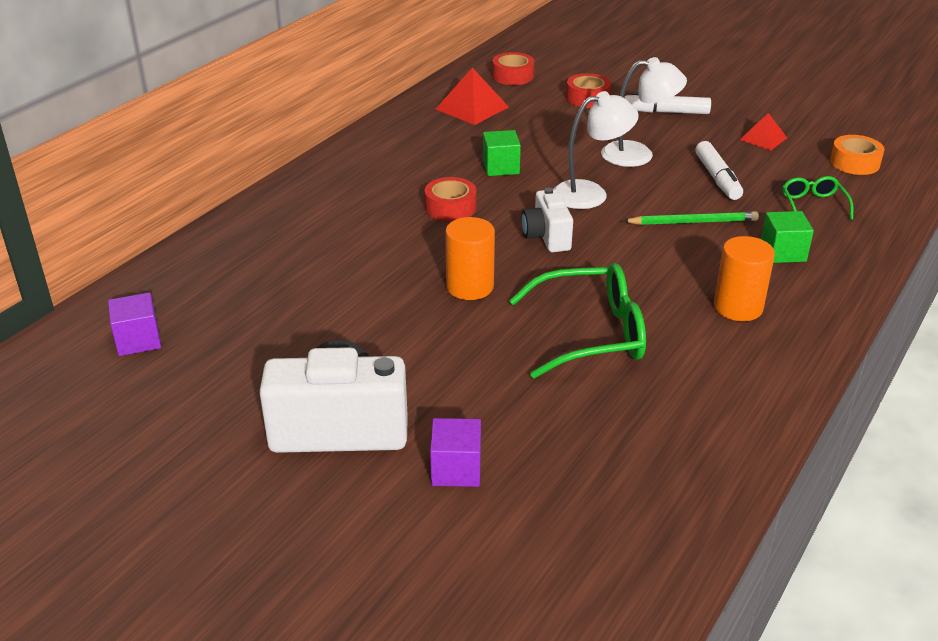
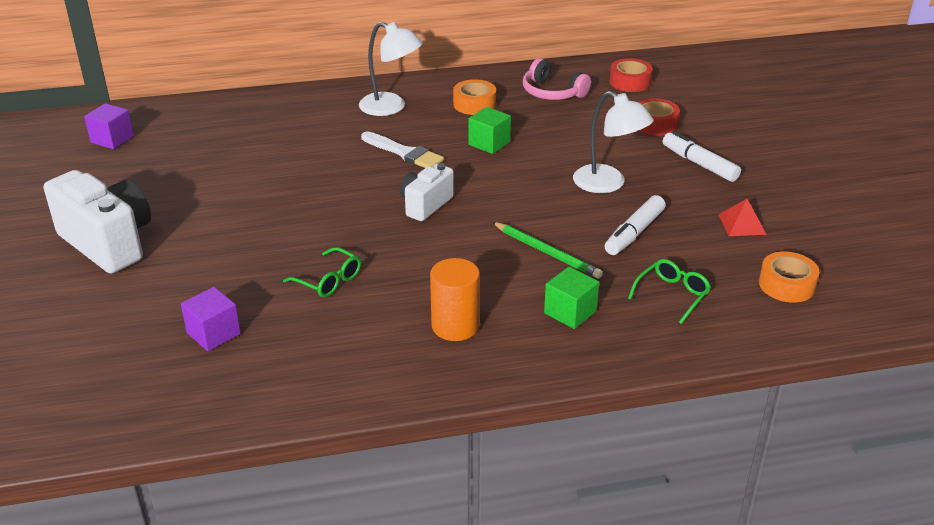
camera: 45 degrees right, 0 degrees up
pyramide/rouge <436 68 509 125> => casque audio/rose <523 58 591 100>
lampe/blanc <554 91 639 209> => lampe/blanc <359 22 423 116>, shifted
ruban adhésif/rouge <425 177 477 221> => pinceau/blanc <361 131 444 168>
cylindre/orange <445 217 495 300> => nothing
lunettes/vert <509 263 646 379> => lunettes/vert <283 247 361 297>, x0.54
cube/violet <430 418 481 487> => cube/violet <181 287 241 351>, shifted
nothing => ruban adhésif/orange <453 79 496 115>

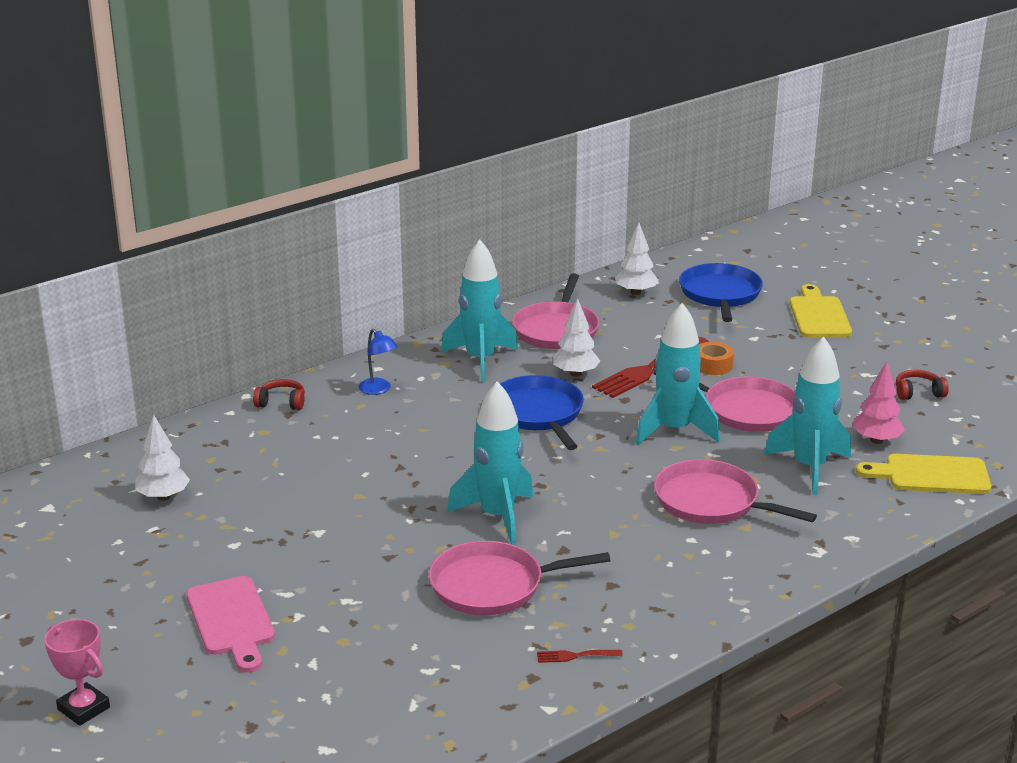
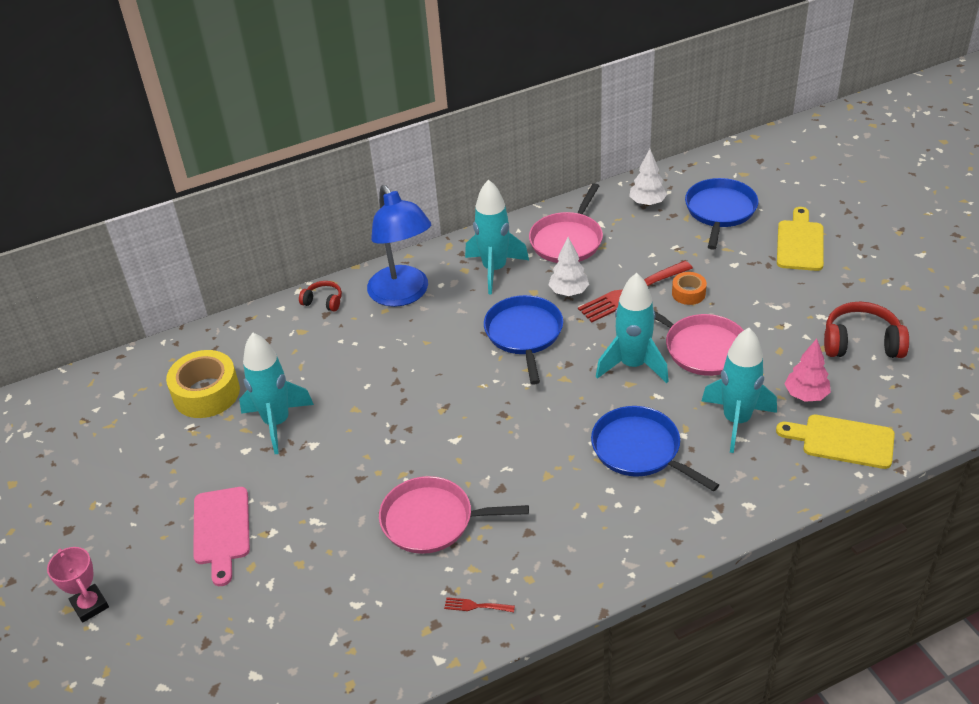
camera: 15 degrees right, 15 degrees up
lampe/bleu <358 329 398 395> => lampe/bleu <367 185 431 307>, x2.34
casque audio/rouge <896 370 949 400> => casque audio/rouge <824 302 909 358>, x1.82
fusée/turquoise <447 381 533 545> => fusée/turquoise <239 333 314 454>, shifted
arbre/blanc <135 415 190 501> => ruban adhésif/jaune <166 350 240 418>
poêle/rose <654 459 817 524> => poêle/bleu <591 406 719 491>

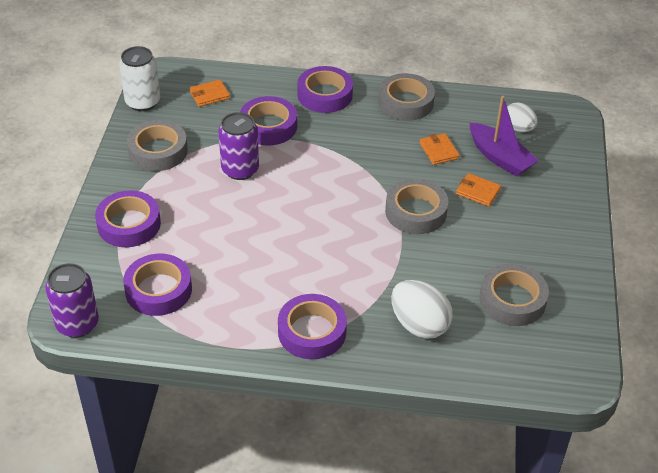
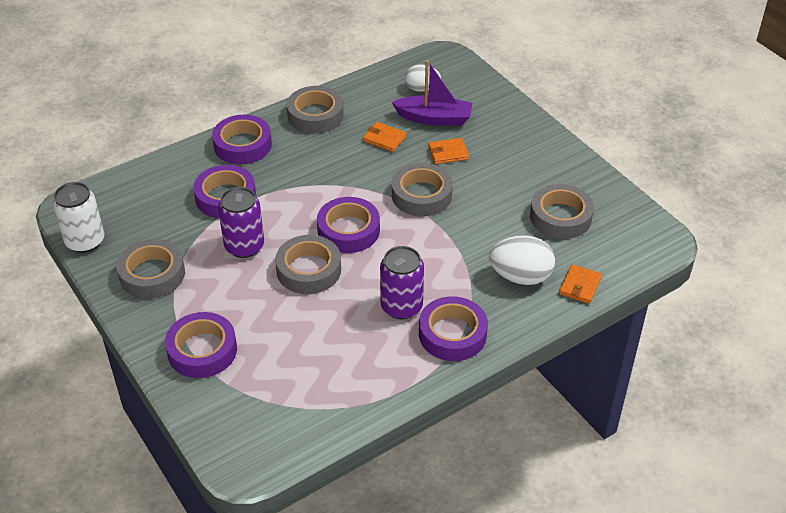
camera: 40 degrees left, 0 degrees up
portefeuille/orange <189 79 230 107> => portefeuille/orange <559 264 602 304>, shifted
ruban adhésif/violet <123 254 192 316> => ruban adhésif/violet <317 197 380 253>, shifted
canette/violet <45 263 99 338> => canette/violet <380 246 424 319>, shifted
nothing => ruban adhésif/gris <275 235 341 294>

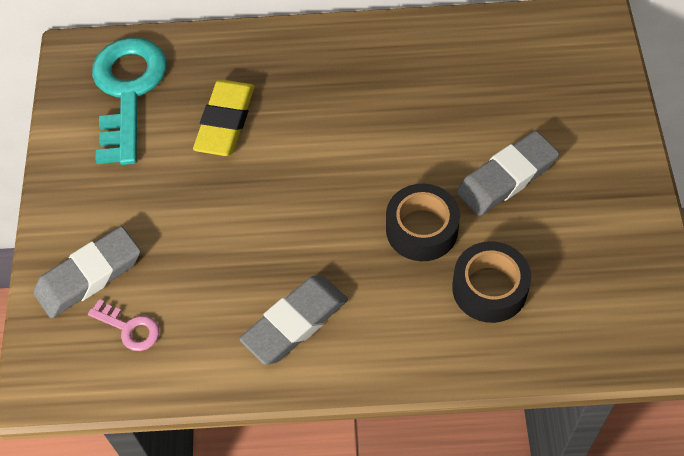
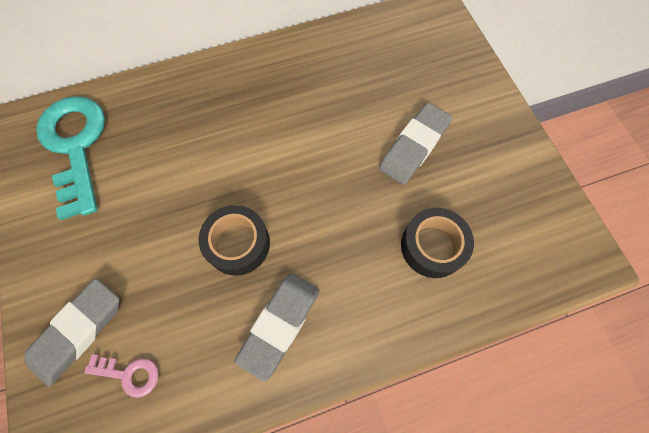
camera: 20 degrees left, 10 degrees up
gomme/jaune <193 80 254 156> => nothing
ruban adhésif/noir <386 184 460 261> => ruban adhésif/noir <199 205 270 276>, shifted

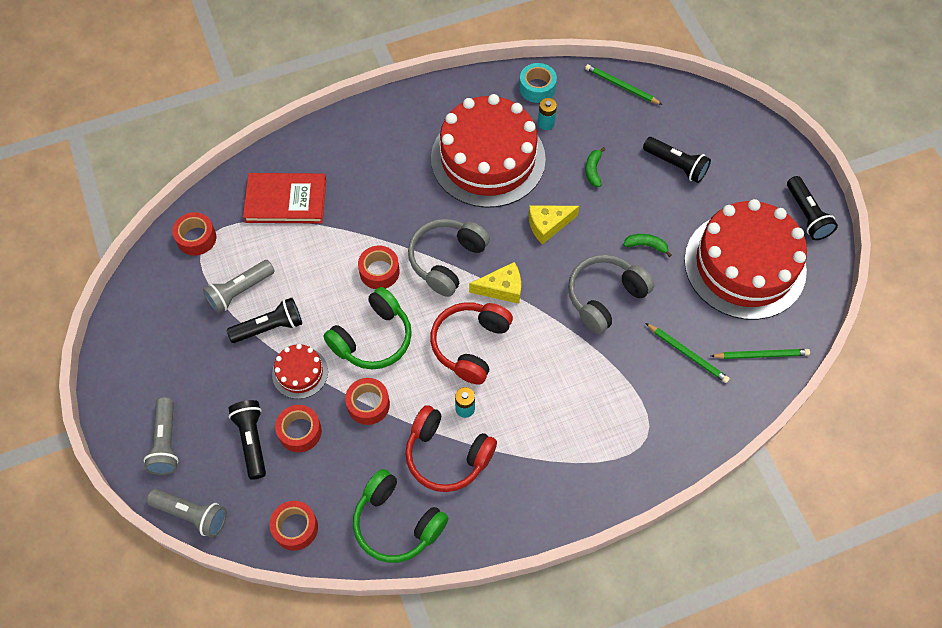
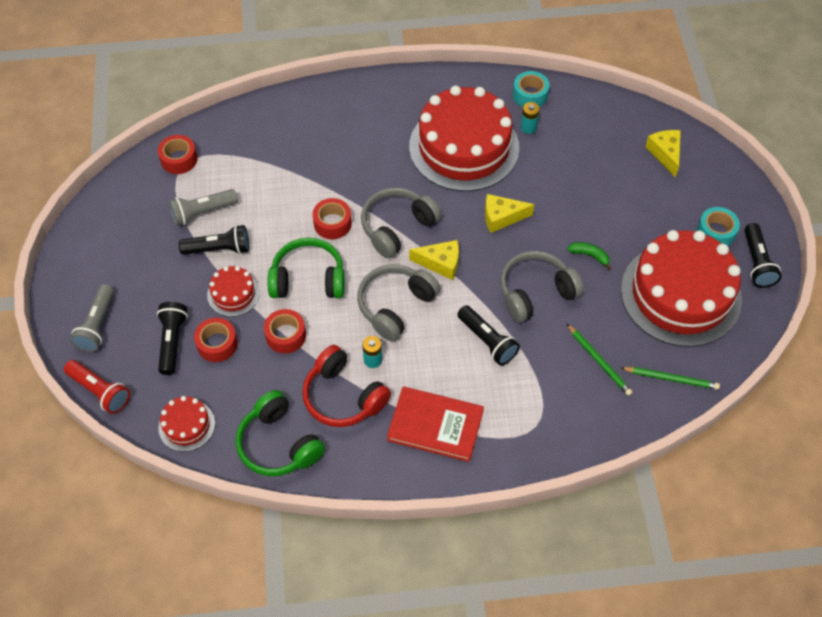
camera: 15 degrees right, 5 degrees down
crayon/vert <585 64 663 105> => nothing
lampe de poche/noir <643 137 711 183> => lampe de poche/noir <457 305 520 366>, shifted
banane/vert <585 147 606 187> => nothing
livre/rouge <243 173 326 224> => livre/rouge <387 386 484 462>, shifted
casque audio/vert <323 287 412 370> => casque audio/vert <268 237 345 298>, 150 degrees counterclockwise
casque audio/rouge <430 302 513 385> => casque audio/gris <357 265 441 341>
lampe de poche/gris <147 489 227 538> => lampe de poche/rouge <64 360 130 414>
ruban adhésif/rouge <270 501 318 551> => gâteau/rouge <158 396 215 452>
nothing => fromage/jaune <645 130 681 178>
nothing => ruban adhésif/turquoise <697 207 740 246>

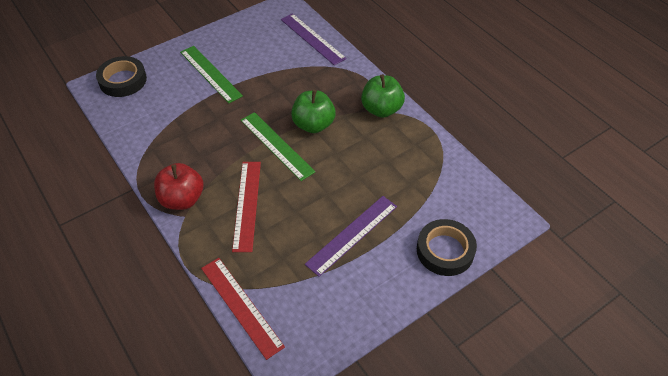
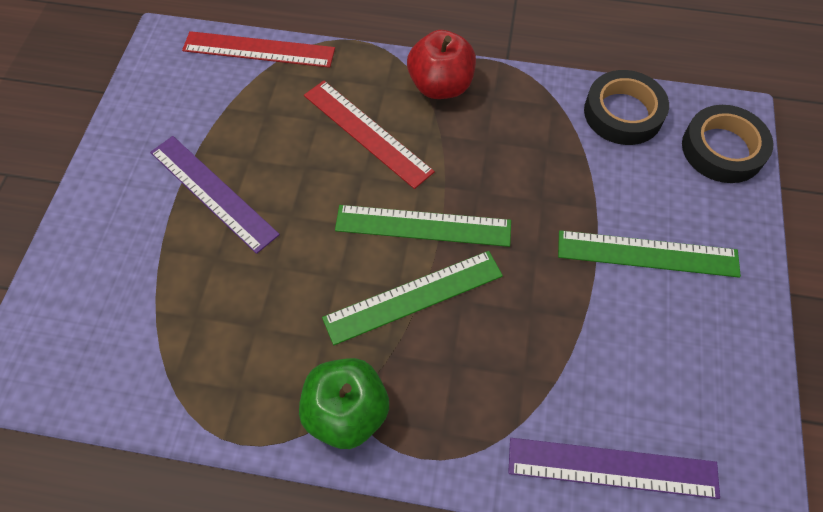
camera: 135 degrees right, 10 degrees up
pomme/vert <291 90 336 133> => règle/vert <322 251 503 345>
règle/violet <305 196 397 277> => règle/violet <150 136 280 254>, 45 degrees counterclockwise
ruban adhésif/noir <417 219 477 276> => ruban adhésif/noir <584 70 669 145>, shifted

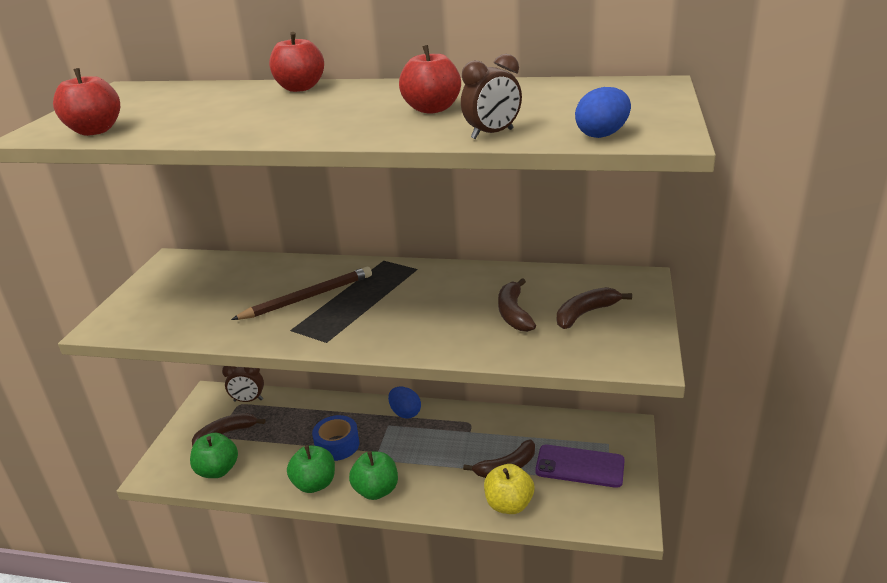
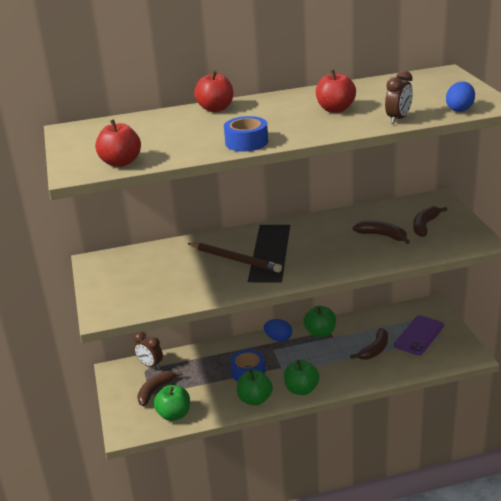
camera: 25 degrees left, 0 degrees up
crayon/marron <231 267 372 320> => crayon/marron <188 243 282 272>, 90 degrees clockwise
banane/marron <498 278 536 332> => banane/marron <352 221 410 244>, 150 degrees clockwise
réveil/marron <222 366 264 402> => réveil/marron <134 332 163 369>, 60 degrees clockwise
téléphone/violet <535 445 625 488> => téléphone/violet <394 315 444 355>, 45 degrees counterclockwise
pomme/jaune <484 464 534 514> => nothing
nothing => ruban adhésif/bleu <224 116 268 152>
nothing => pomme/vert <304 306 336 337>

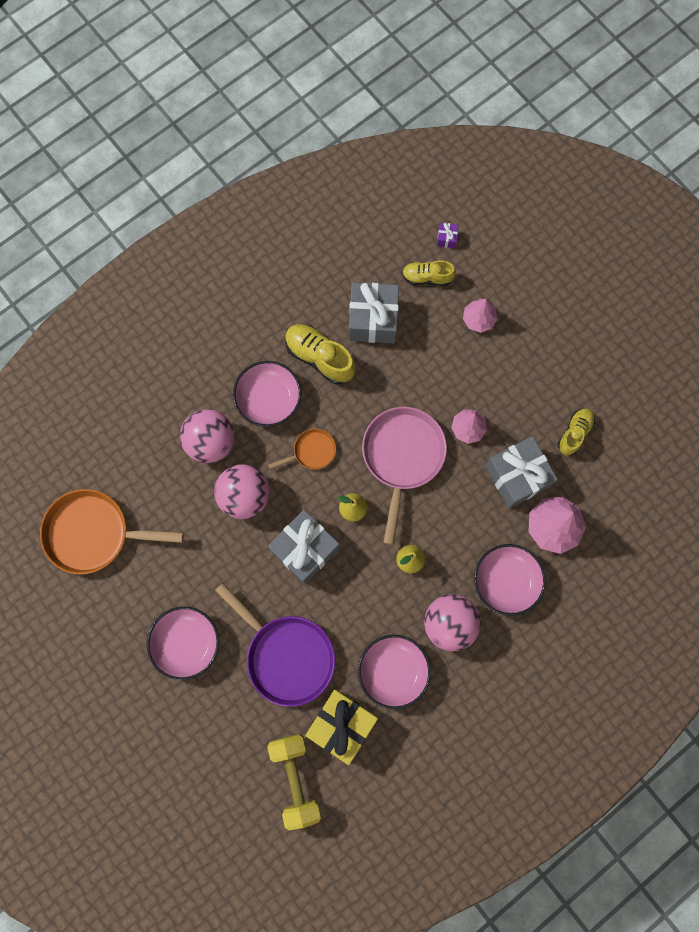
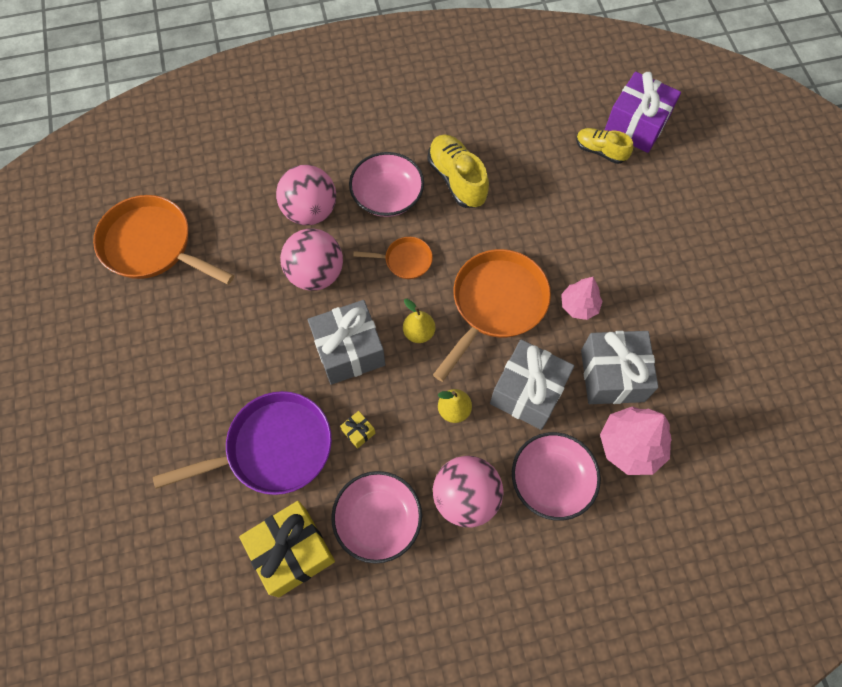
camera: 25 degrees right, 10 degrees down
cadeau/violet <437 223 458 248> => cadeau/violet <605 72 681 153>, x2.46
cadeau/gris <349 282 399 344> => cadeau/gris <490 339 574 430>, shifted
arbre/rose <463 299 498 333> => nothing
poêle/rose <362 407 447 545> => poêle/orange <433 249 551 382>
chaussure/jaune <558 408 595 456> => nothing
poêle/violet <215 583 335 707> => poêle/violet <153 391 332 495>, 90 degrees counterclockwise
bol/rose <147 606 219 680> => nothing
haltère/jaune <267 734 321 830> => nothing
nothing => cadeau/jaune <340 411 375 449>

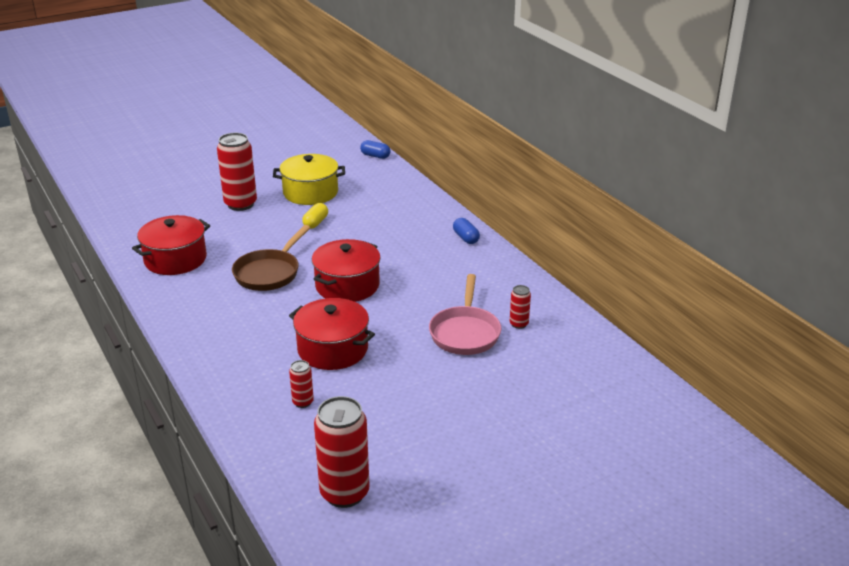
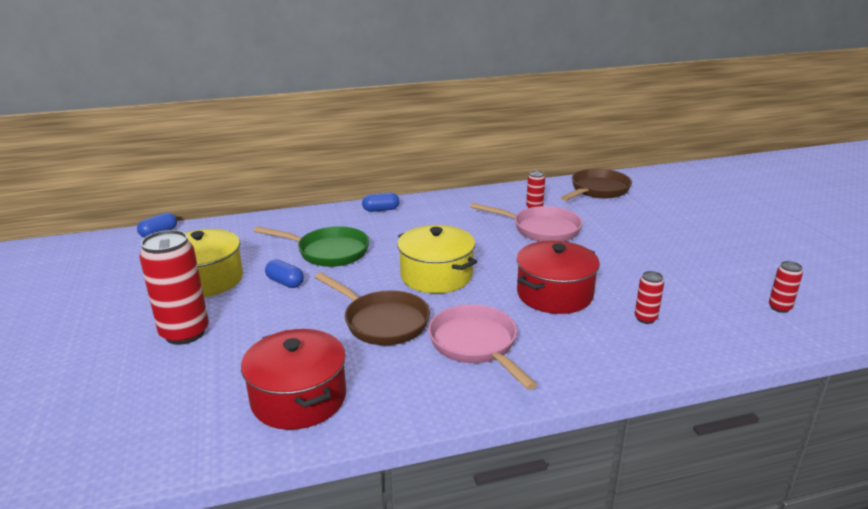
camera: 75 degrees left, 5 degrees down
gélule/jaune <302 203 328 229> => gélule/bleu <265 259 304 288>
marmite/rouge <312 239 381 302> => marmite/jaune <397 225 477 293>
canette/rouge <314 396 369 508> => canette/rouge <769 261 803 313>, x0.48
nothing => poêle/marron <561 169 632 201>
nothing => poêle/vert <254 226 369 267>
nothing => poêle/rose <428 305 537 390>

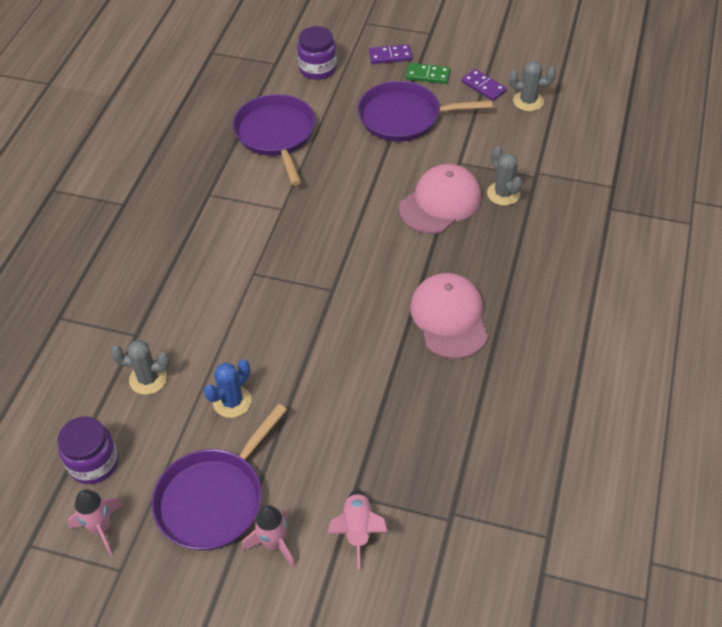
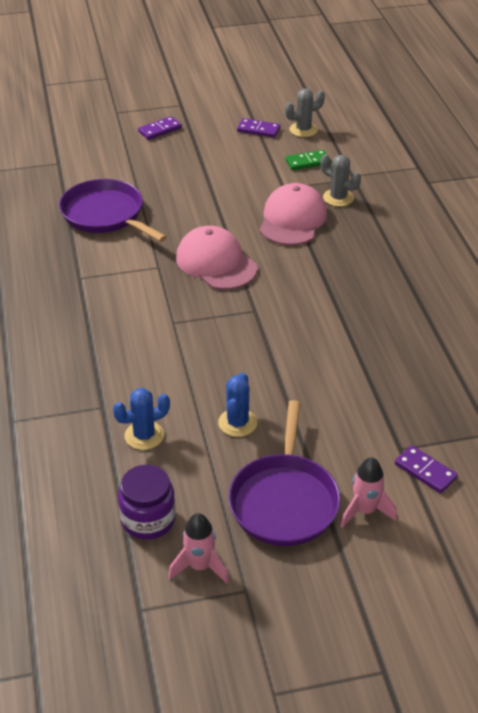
camera: 30 degrees left, 10 degrees down
bocal/violet <297 26 337 80> => nothing
domino/vert <406 63 450 84> => domino/vert <285 150 331 170>, shifted
poêle/violet <358 81 493 142> => nothing
casquette/rose <410 273 488 359> => casquette/rose <176 226 257 290>, shifted
cactus/gris <110 340 170 395> => cactus/bleu <113 388 170 450>
fusée/rose <328 489 388 569> => domino/violet <395 445 458 493>

